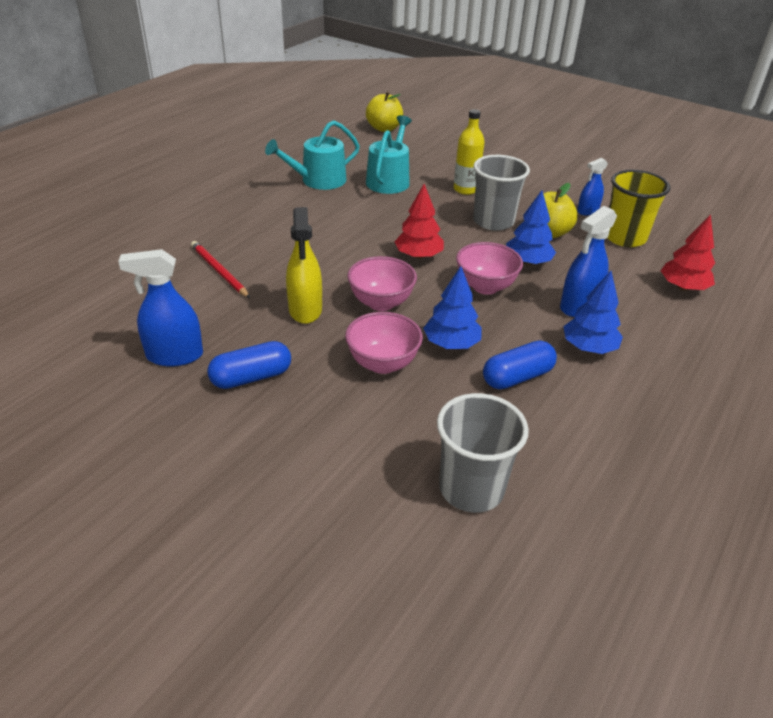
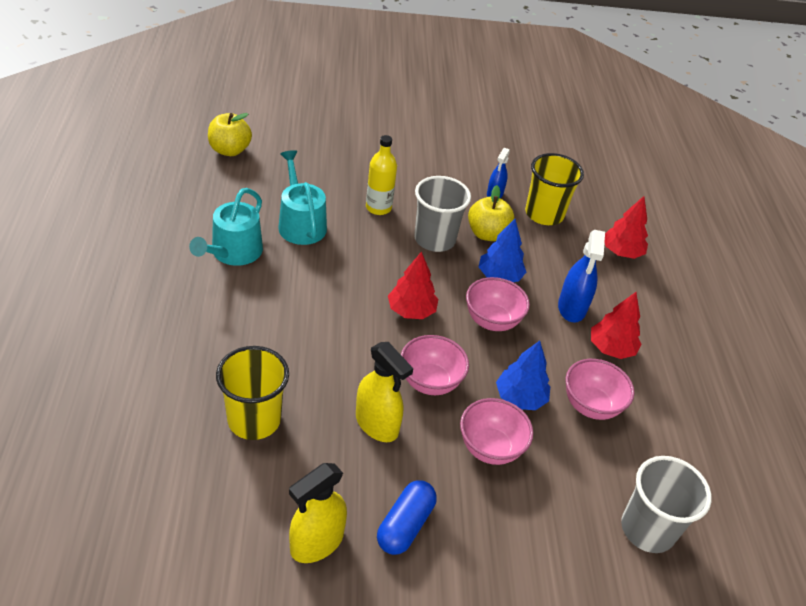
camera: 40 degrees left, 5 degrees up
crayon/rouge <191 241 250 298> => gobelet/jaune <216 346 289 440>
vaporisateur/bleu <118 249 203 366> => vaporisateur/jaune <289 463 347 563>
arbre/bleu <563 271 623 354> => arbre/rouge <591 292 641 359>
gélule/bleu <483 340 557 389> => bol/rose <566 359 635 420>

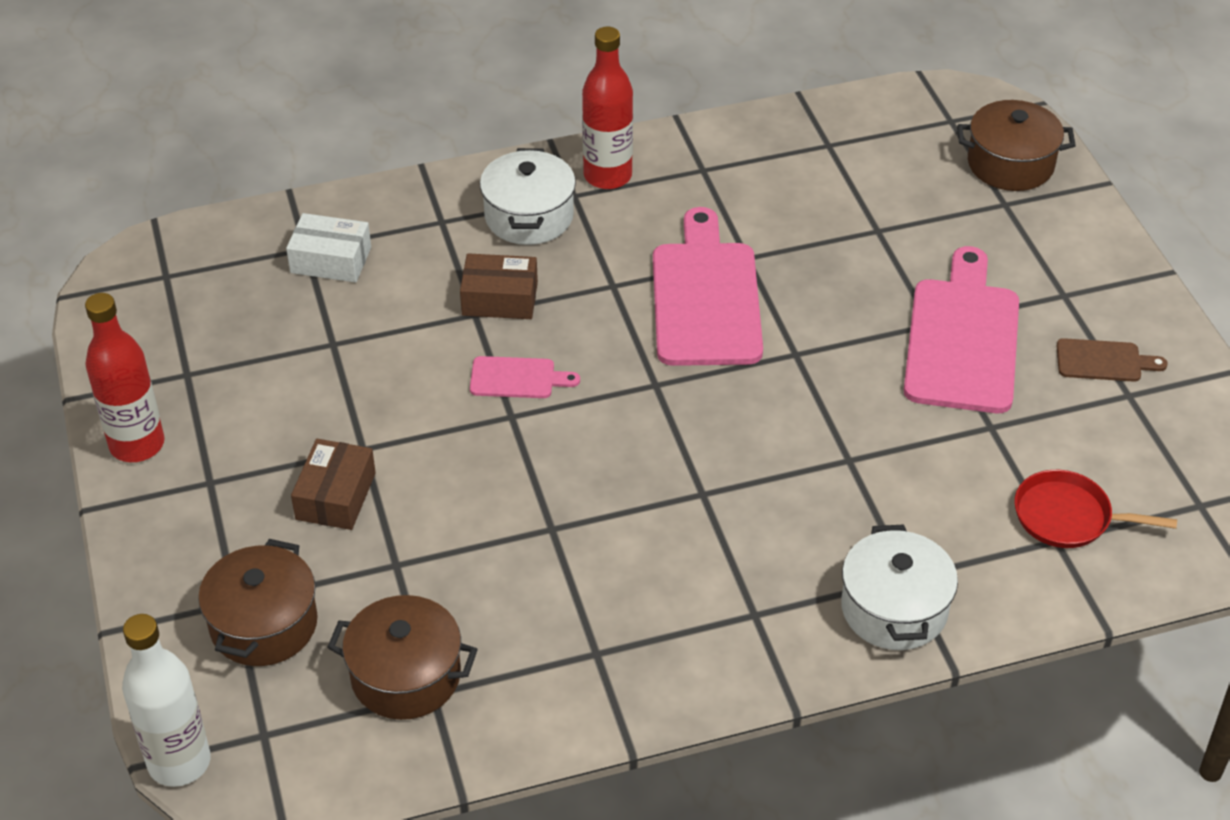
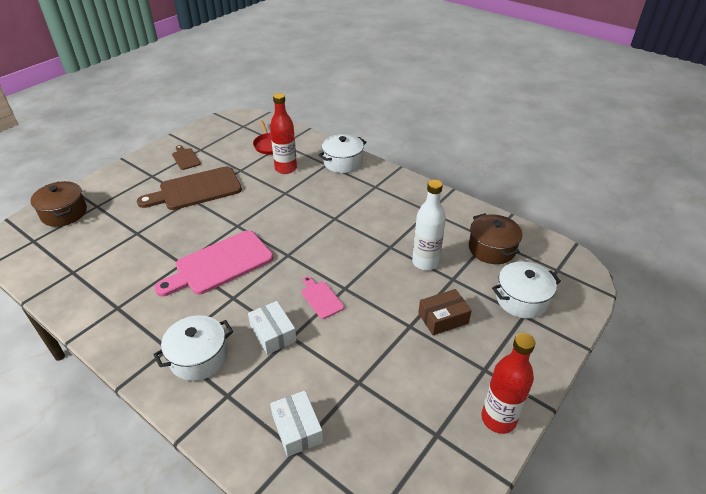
camera: 125 degrees left, 5 degrees down
bouteille/rouge <582 27 633 189> => bouteille/rouge <270 93 297 174>, shifted
planche à découper/rose <904 246 1019 413> => planche à découper/marron <137 166 242 210>
boîte/marron <460 253 538 319> => boîte/blanc <248 301 297 355>
marmite/marron <198 539 318 666> => marmite/blanc <492 262 561 319>
bouteille/blanc <122 614 211 787> => bouteille/blanc <412 180 446 270>, shifted

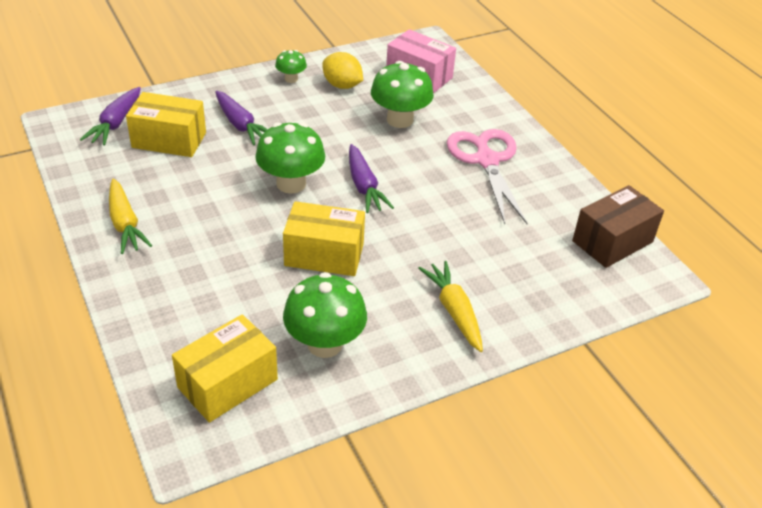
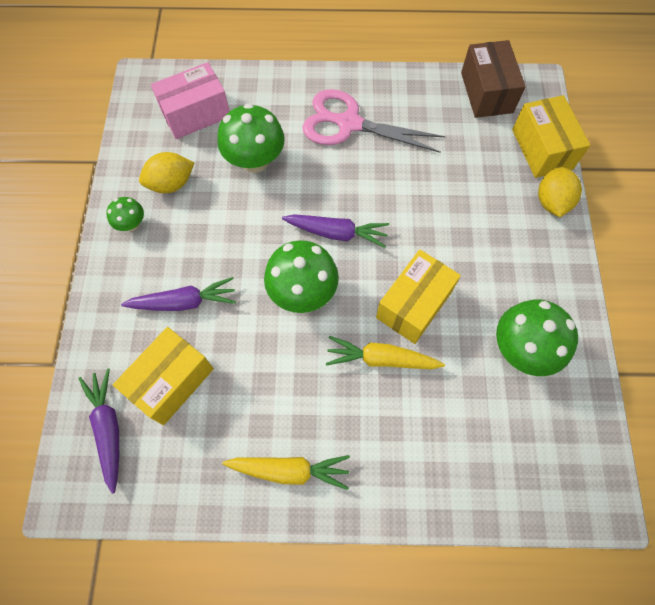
camera: 60 degrees left, 25 degrees up
carotte/violet <80 87 141 145> => carotte/violet <78 368 119 494>, 150 degrees counterclockwise
carotte/jaune <418 261 483 352> => carotte/jaune <326 336 445 369>, shifted
boîte/jaune <172 314 278 423> => boîte/jaune <512 95 590 178>, shifted
nothing => citron/jaune <538 167 582 217>

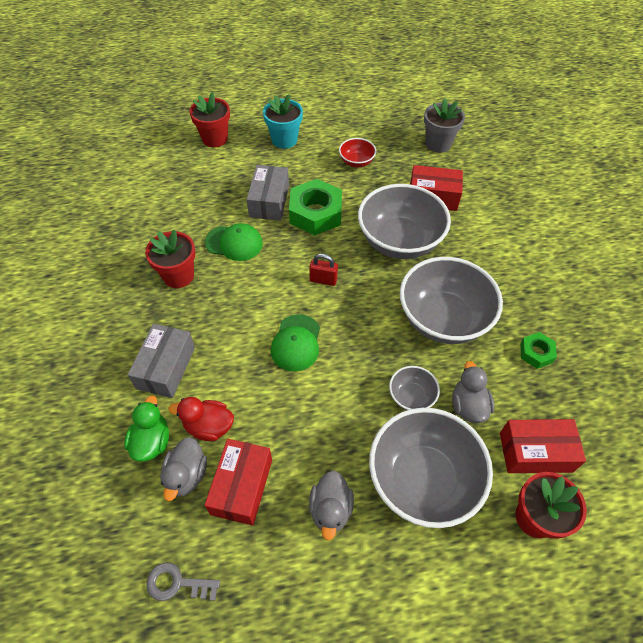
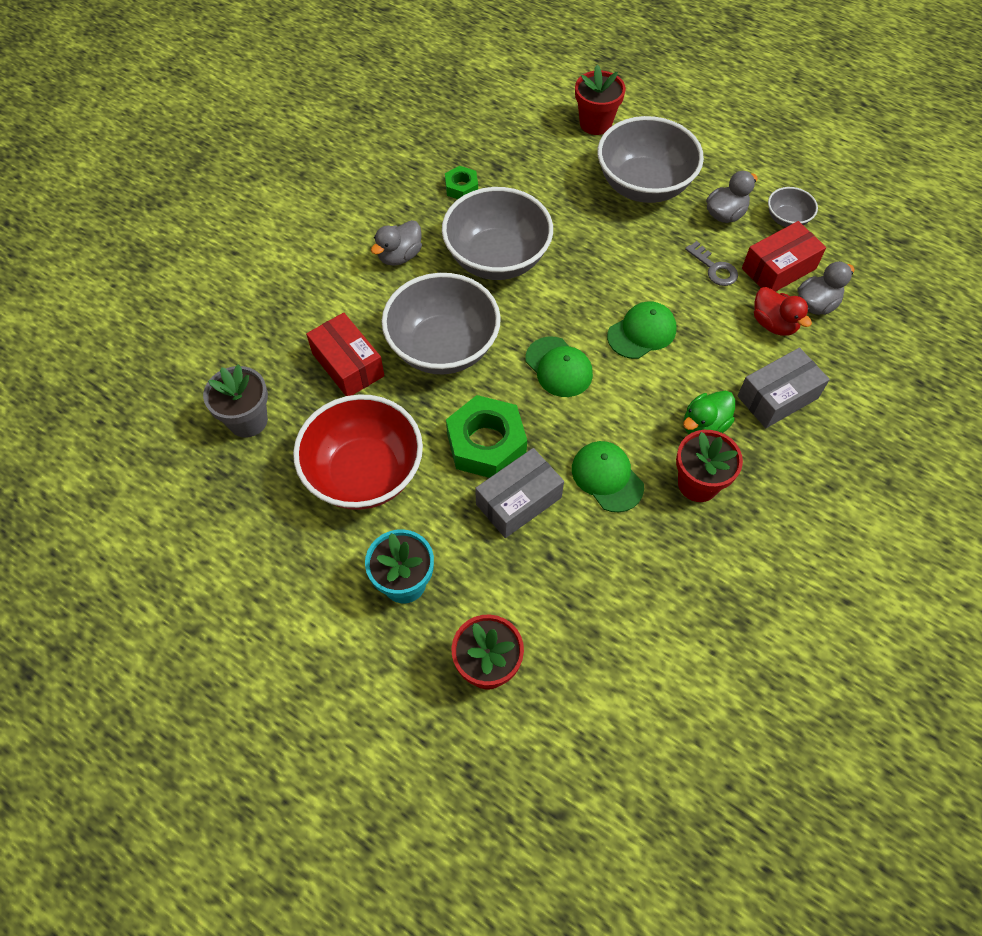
camera: 135 degrees left, 5 degrees up
bol/rouge <339 138 376 167> => bol/rouge <293 394 423 510>, x2.15
cadenas/rouge <309 254 338 286> => casquette/vert <525 336 593 397>
canard/gris <452 361 494 423> => canard/gris <371 220 422 266>, shifted
bol/gris <389 366 440 410> => bol/gris <768 187 818 227>, shifted
canard/vert <124 395 169 462> => canard/vert <683 391 735 434>, shifted
boîte/rouge <500 419 586 473> => nothing
clé/gris <146 563 220 601> => clé/gris <685 241 738 286>, shifted

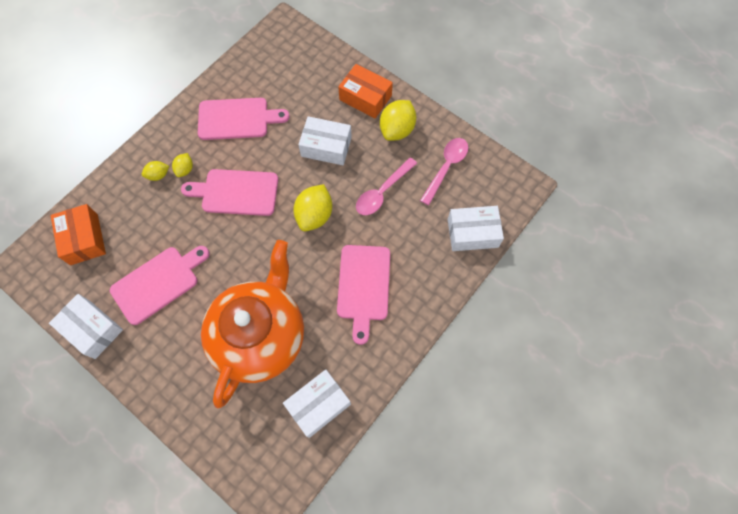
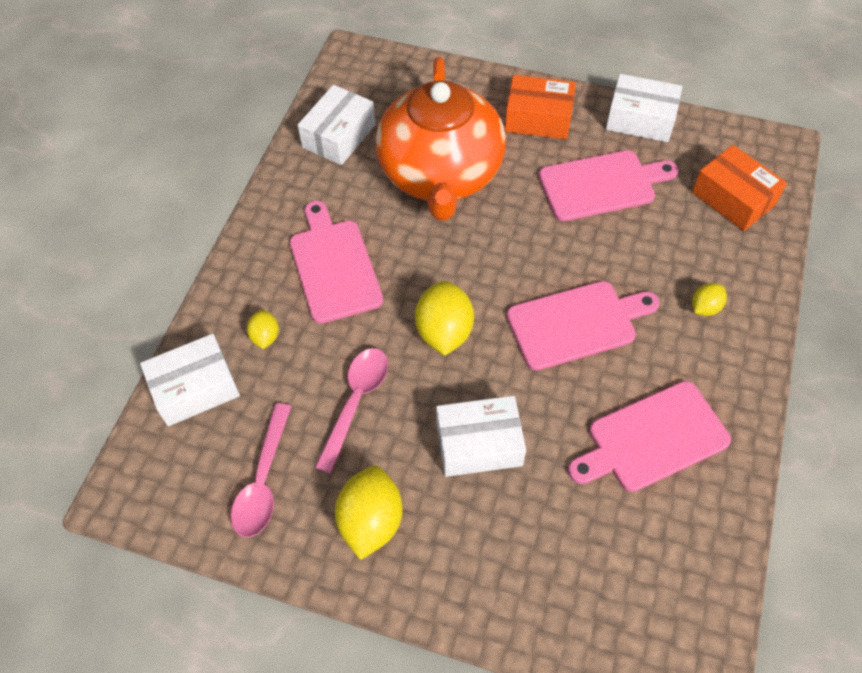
camera: 160 degrees right, 10 degrees down
boîte/orange <338 64 393 118> => boîte/orange <505 75 576 139>, shifted
citron/jaune <172 153 193 177> => citron/jaune <247 310 279 349>, shifted
planche à découper/rose <110 246 210 325> => planche à découper/rose <539 150 678 221>, 135 degrees counterclockwise

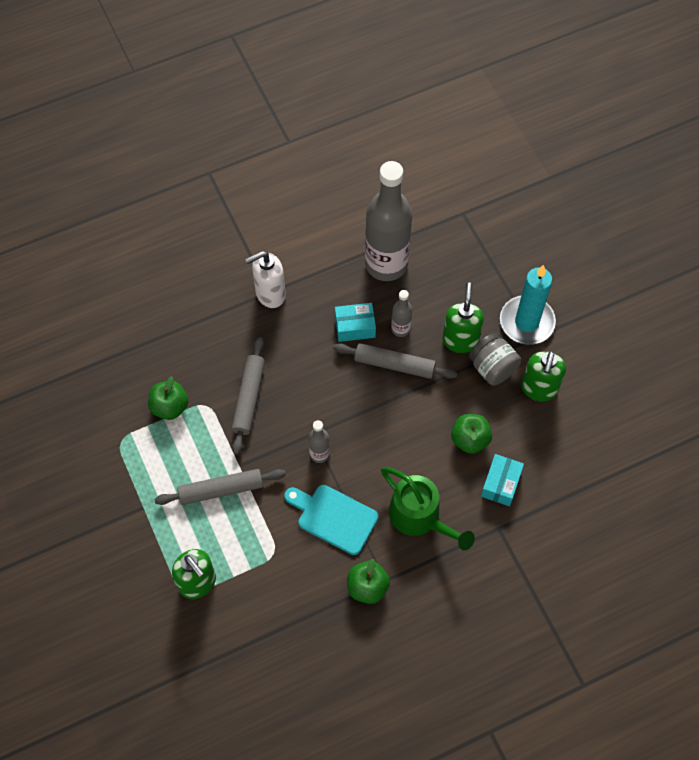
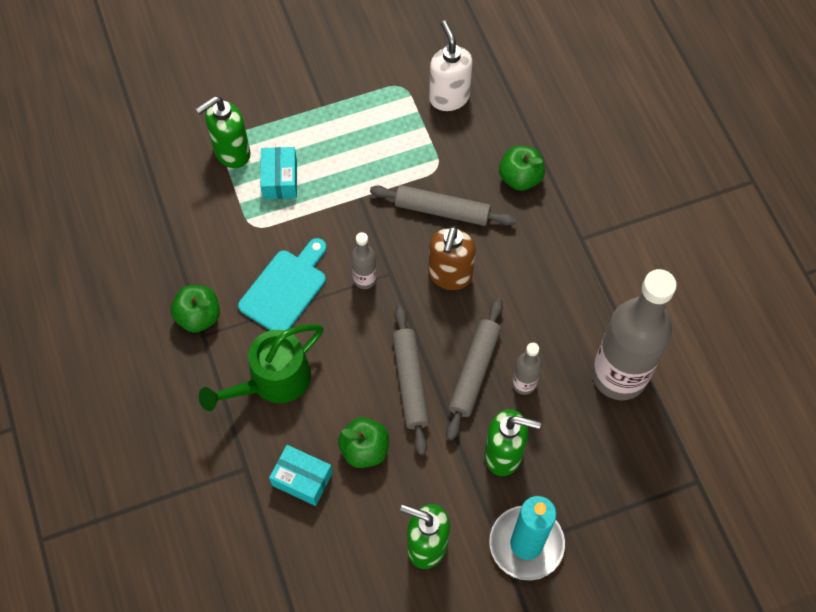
camera: 95 degrees right, 0 degrees up
distributeur de savon/blanc <245 251 286 308> => distributeur de savon/blanc <429 21 473 111>, shifted
boîte/turquoise <335 303 376 342> => boîte/turquoise <260 147 297 199>, shifted
bocal/gris <469 333 521 385> => nothing
pomme/vert <148 376 188 420> => pomme/vert <499 146 545 191>, shifted
rouleau à pâtisserie/gris <154 469 286 505> => rouleau à pâtisserie/gris <392 305 429 455>, shifted
nothing => distributeur de savon/marron <428 226 476 290>

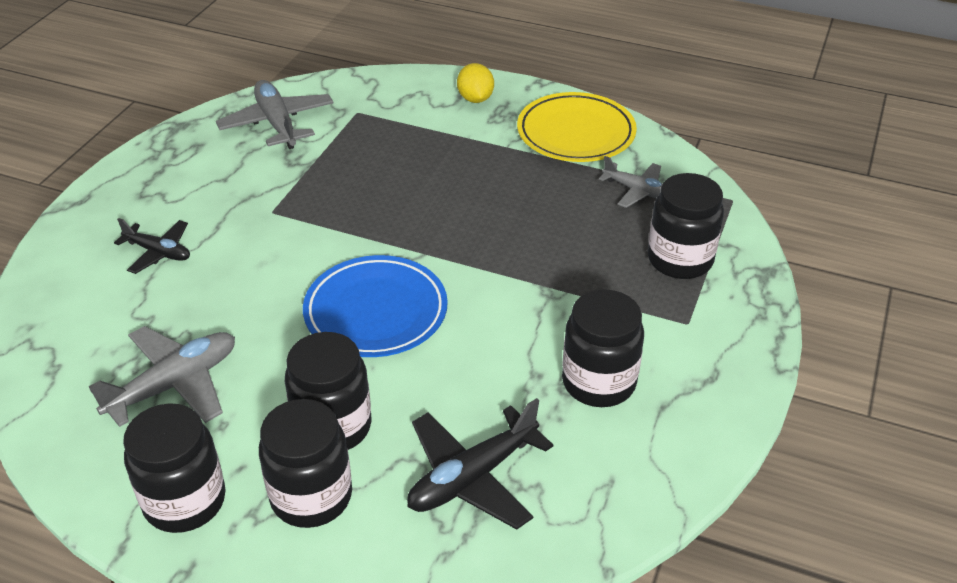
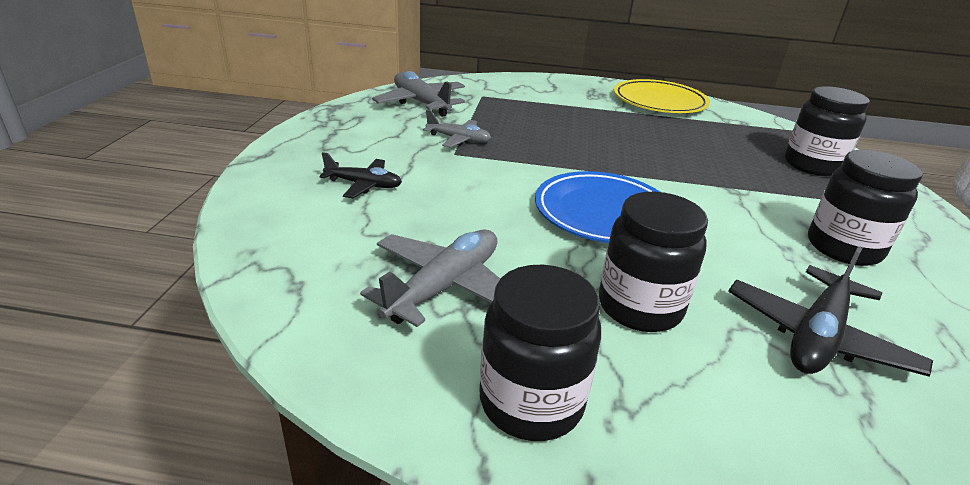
camera: 15 degrees left, 10 degrees down
citron/jaune <457 63 494 103> => nothing
avion/gris <599 156 662 208> => avion/gris <423 110 491 148>, shifted
bocal/noir <259 399 352 528> => nothing

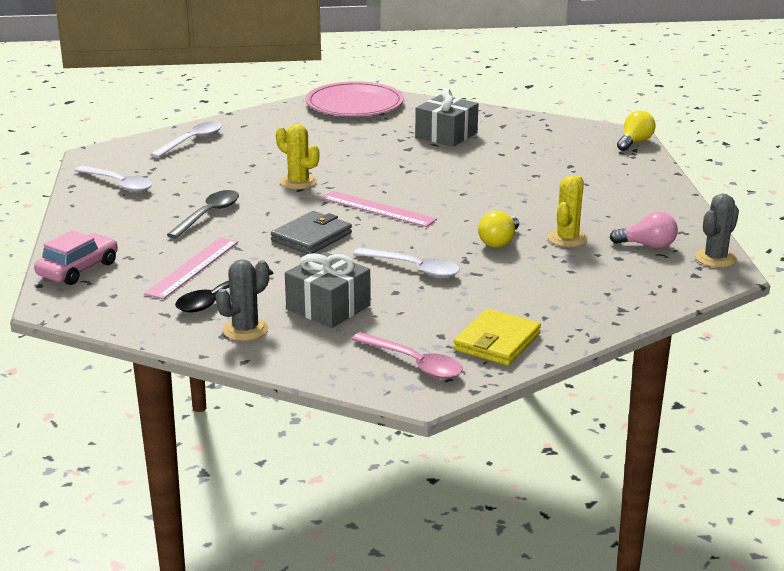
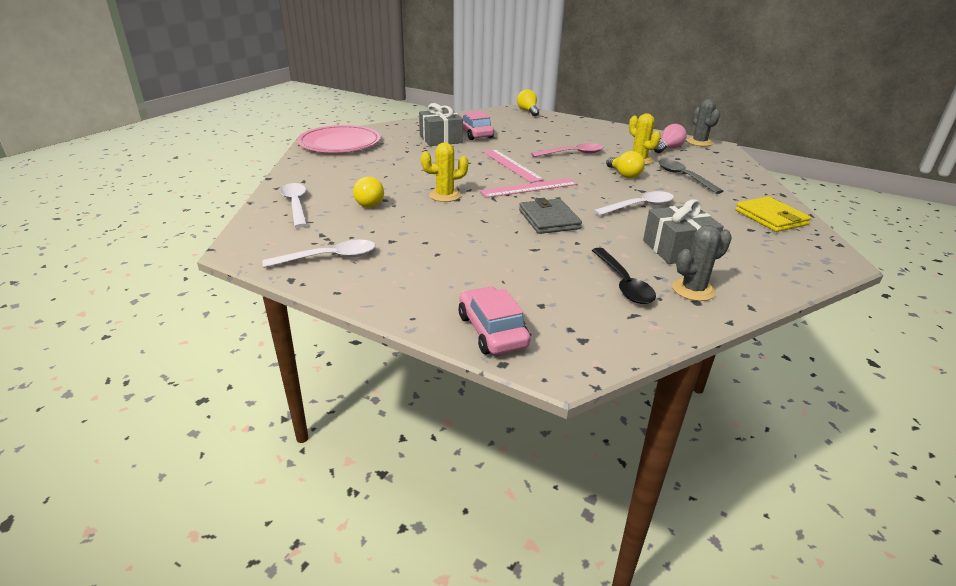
camera: 55 degrees left, 5 degrees up
cuillère/gris <167 190 239 239> => cuillère/gris <659 159 723 194>, shifted
règle/rose <144 237 238 299> => règle/rose <483 149 544 183>, shifted
cactus/gris <216 259 269 341> => cactus/gris <672 225 732 301>, 75 degrees clockwise
cuillère/rose <352 332 463 379> => cuillère/rose <531 143 604 157>, shifted
nothing => voiture/rose <460 111 494 140>
nothing => ampoule/jaune <353 176 384 208>

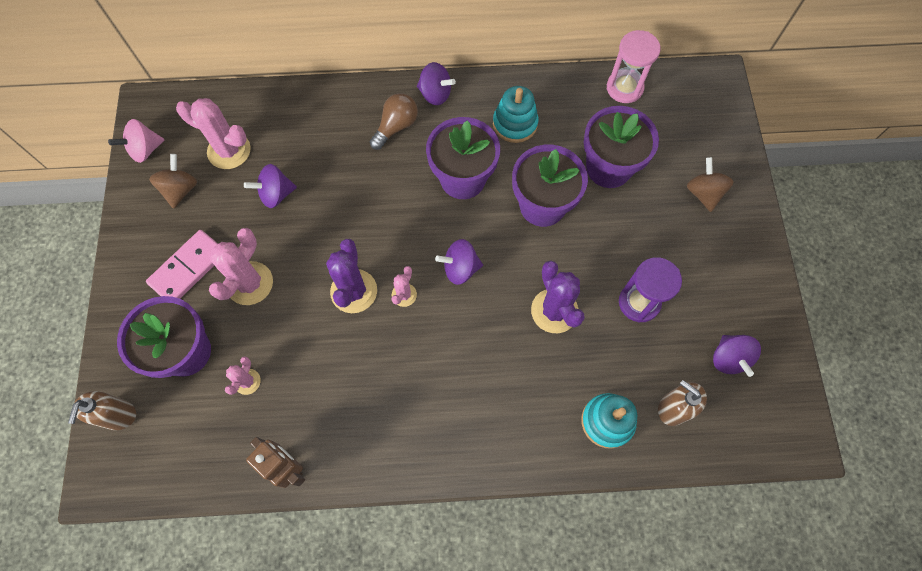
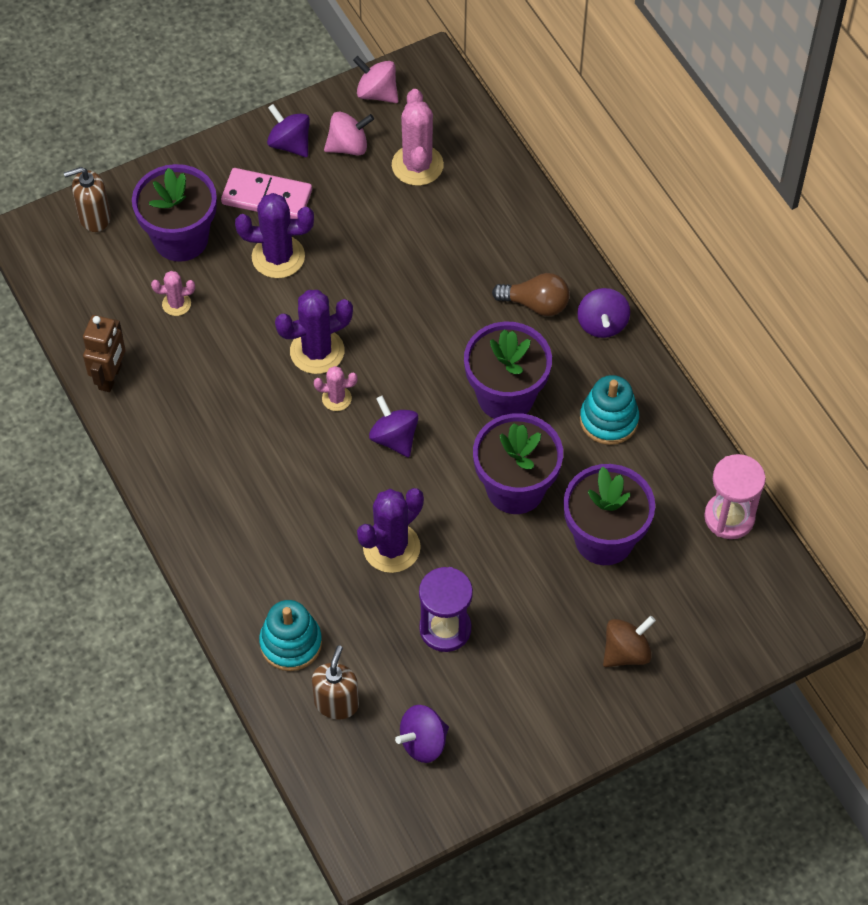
camera: 65 degrees right, 10 degrees down
toupie/marron <149 154 197 209> => toupie/rose <324 112 374 156>
toupie/violet <244 164 297 208> => toupie/violet <267 104 310 157>, shifted
cactus/rose <209 228 273 305> => cactus/violet <235 193 314 278>

